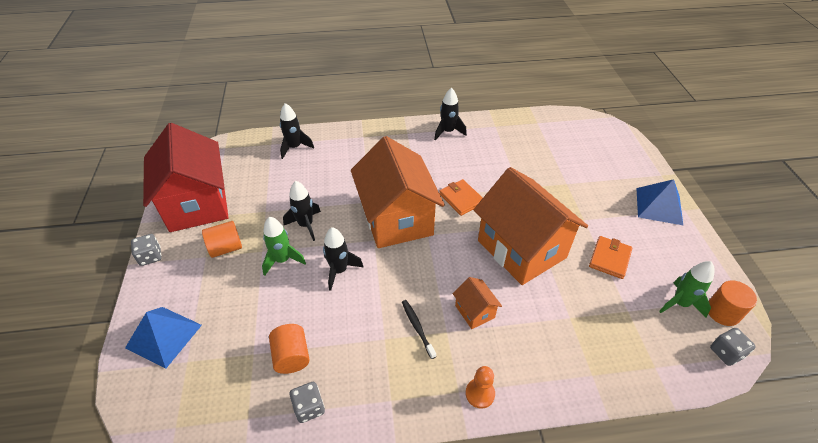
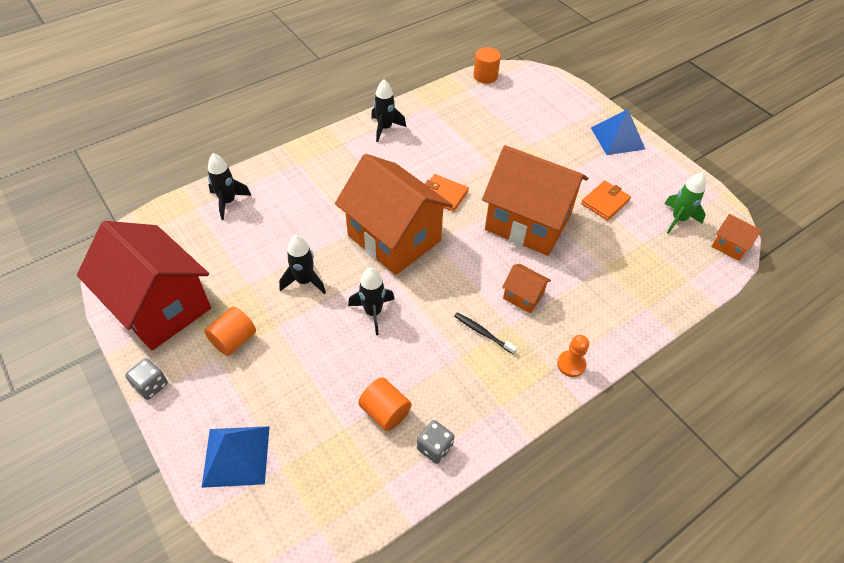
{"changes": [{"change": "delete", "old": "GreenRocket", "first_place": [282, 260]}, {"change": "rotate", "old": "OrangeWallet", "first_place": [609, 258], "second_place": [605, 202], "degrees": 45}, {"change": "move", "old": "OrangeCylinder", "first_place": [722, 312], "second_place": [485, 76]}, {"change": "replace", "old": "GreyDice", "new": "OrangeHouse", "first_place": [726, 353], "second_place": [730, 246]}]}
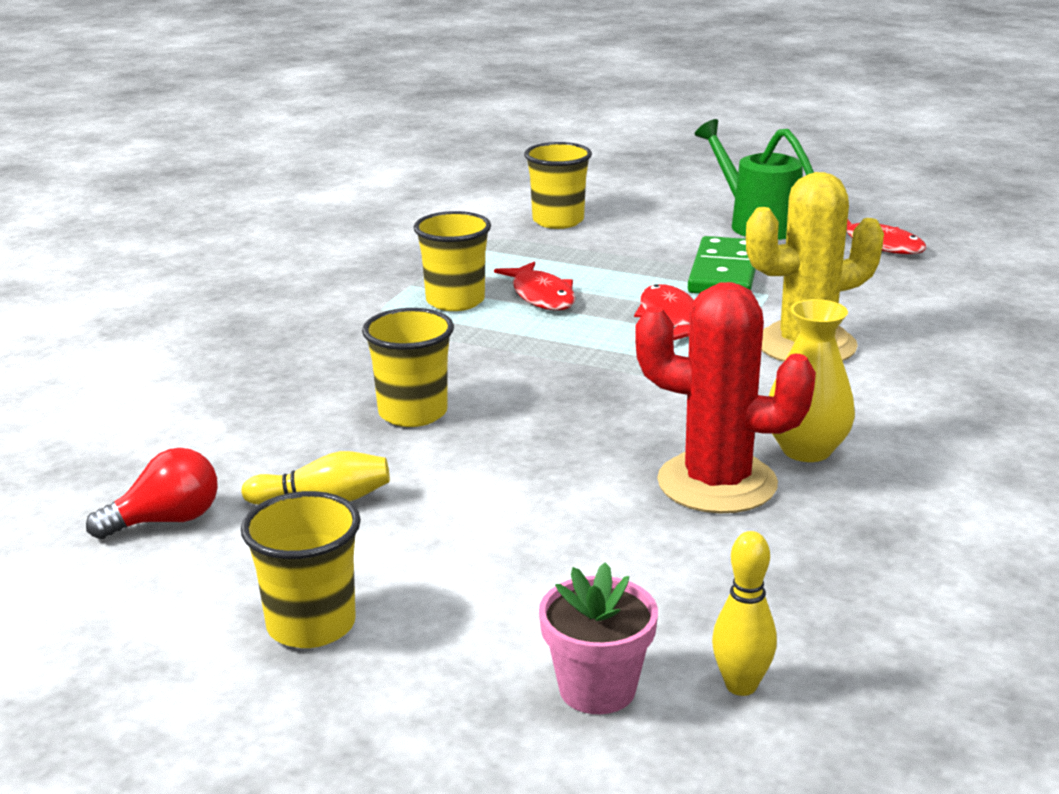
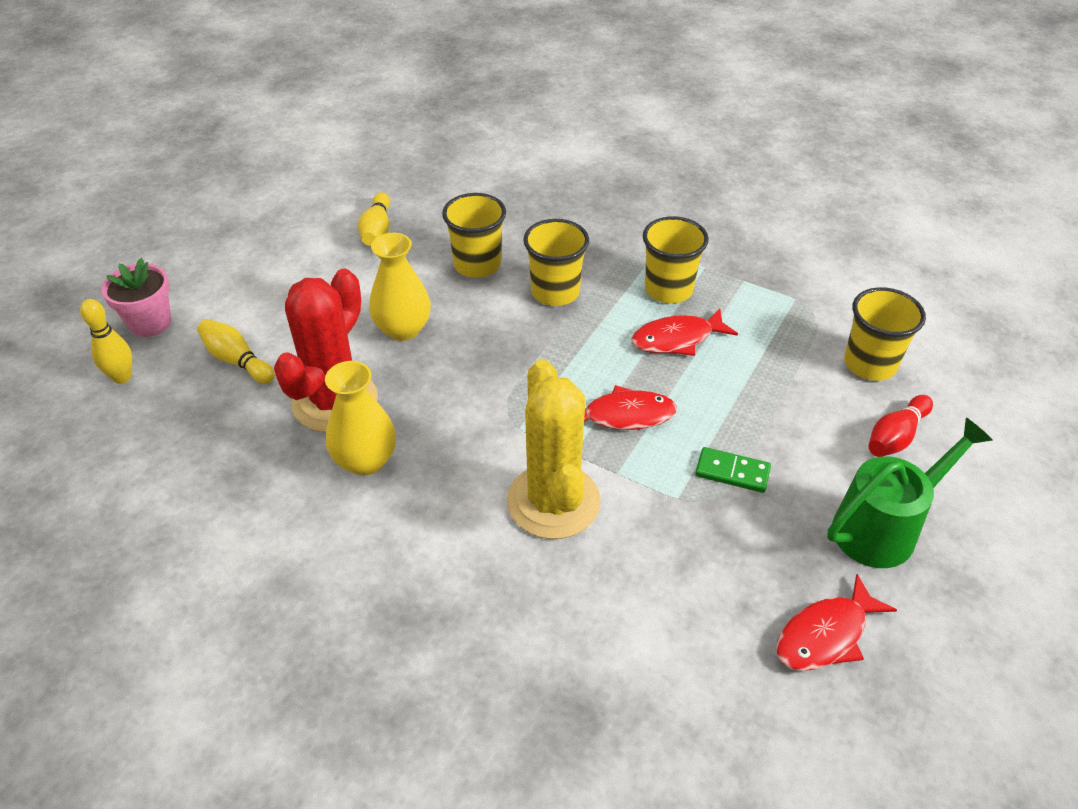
{"changes": [{"change": "resize", "old": "GreenDomino", "first_place": [724, 273], "second_place": [732, 472], "factor": 0.56}, {"change": "delete", "old": "RedLightBulb", "first_place": [166, 521]}, {"change": "move", "old": "YellowCup", "first_place": [311, 625], "second_place": [555, 292]}, {"change": "insert", "new": "YellowVase", "second_place": [403, 329]}, {"change": "insert", "new": "YellowBowlingPin", "second_place": [237, 360]}, {"change": "insert", "new": "RedBowlingPin", "second_place": [895, 437]}]}
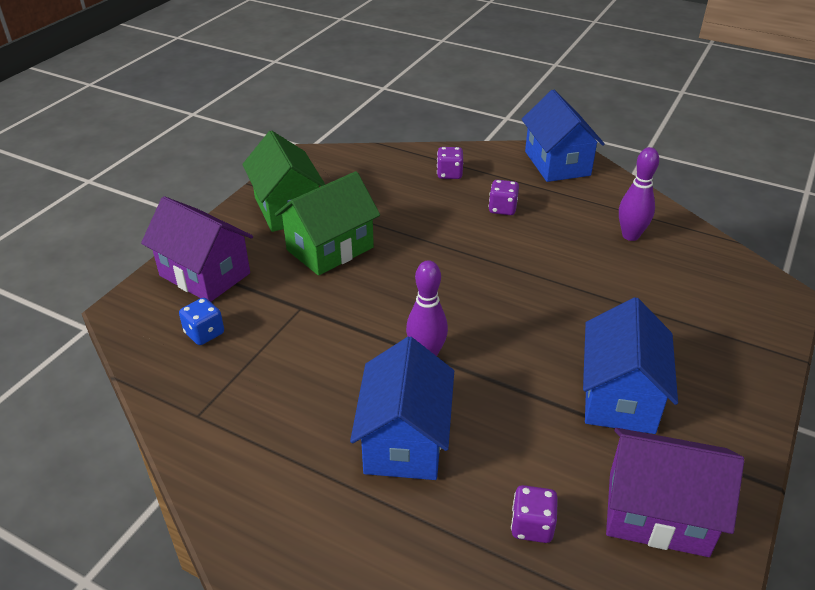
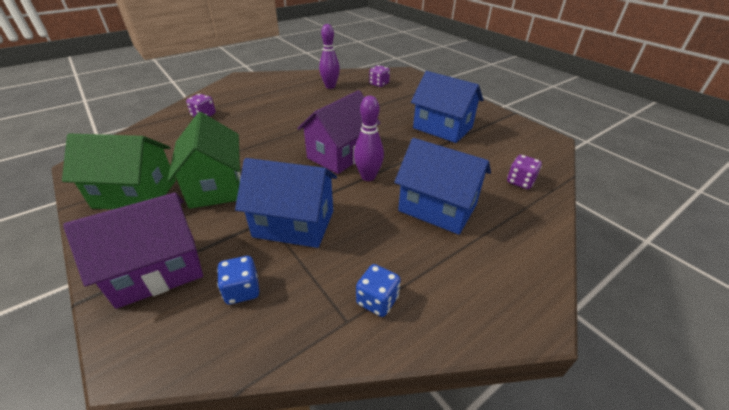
{"changes": [{"change": "move", "old": "BlueHouse", "first_place": [557, 163], "second_place": [294, 224]}, {"change": "move", "old": "PurpleDice", "first_place": [502, 209], "second_place": [379, 84]}, {"change": "move", "old": "PurpleHouse", "first_place": [657, 513], "second_place": [340, 154]}, {"change": "insert", "new": "BlueDice", "second_place": [377, 300]}]}
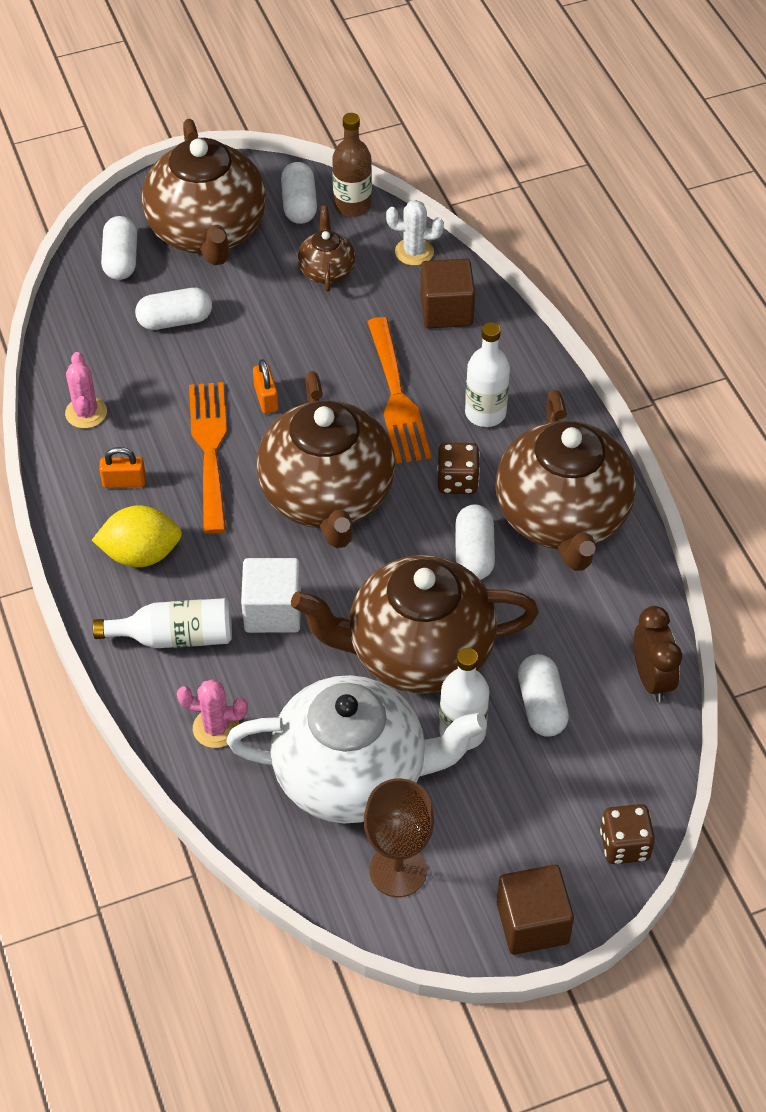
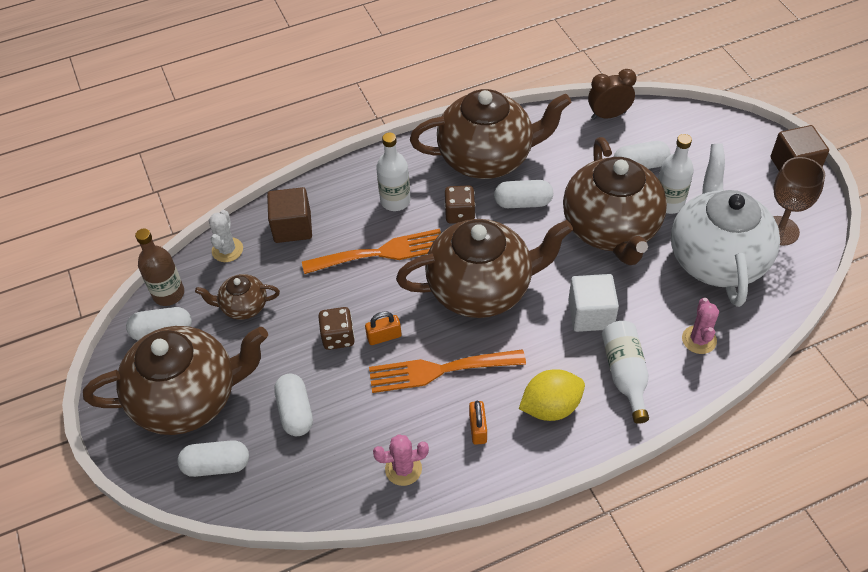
{"changes": [{"change": "rotate", "old": "YellowLemon", "first_place": [141, 554], "second_place": [550, 407], "degrees": 75}, {"change": "move", "old": "BrownDice", "first_place": [624, 845], "second_place": [338, 337]}]}
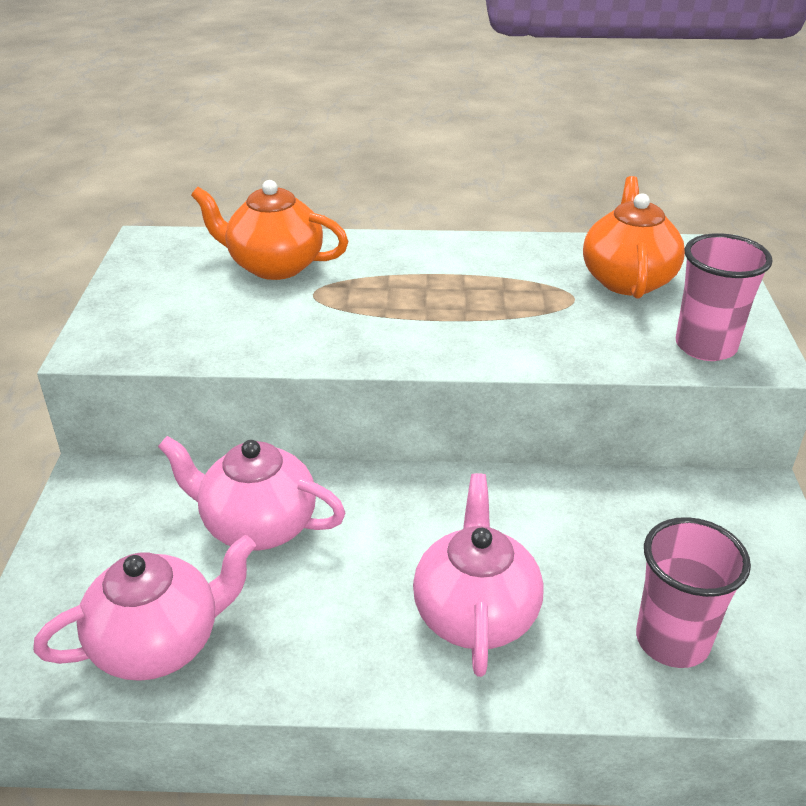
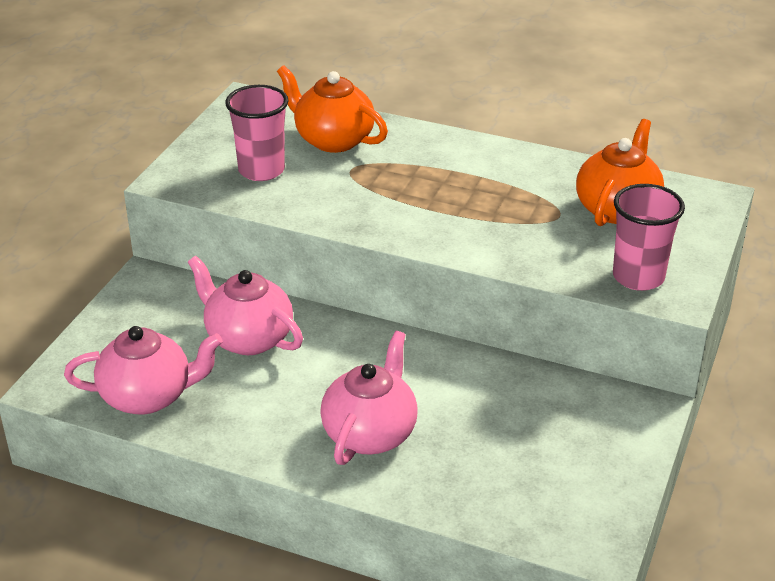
{"changes": [{"change": "move", "old": "PinkCup", "first_place": [672, 640], "second_place": [261, 170]}]}
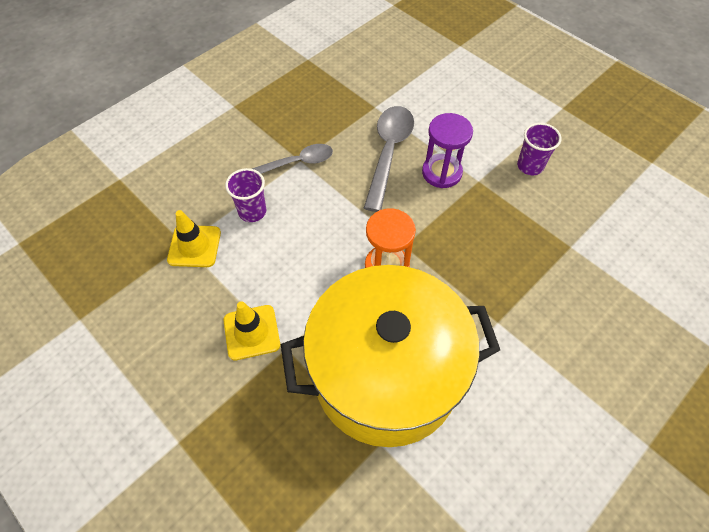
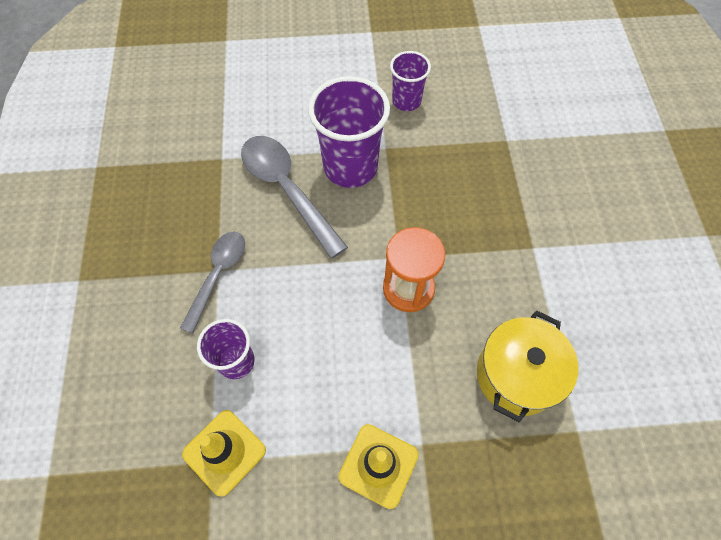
{"changes": [{"change": "replace", "old": "PurpleHourglass", "new": "PurpleCup", "first_place": [441, 172], "second_place": [350, 167]}, {"change": "resize", "old": "YellowPot", "first_place": [386, 375], "second_place": [516, 375], "factor": 0.51}]}
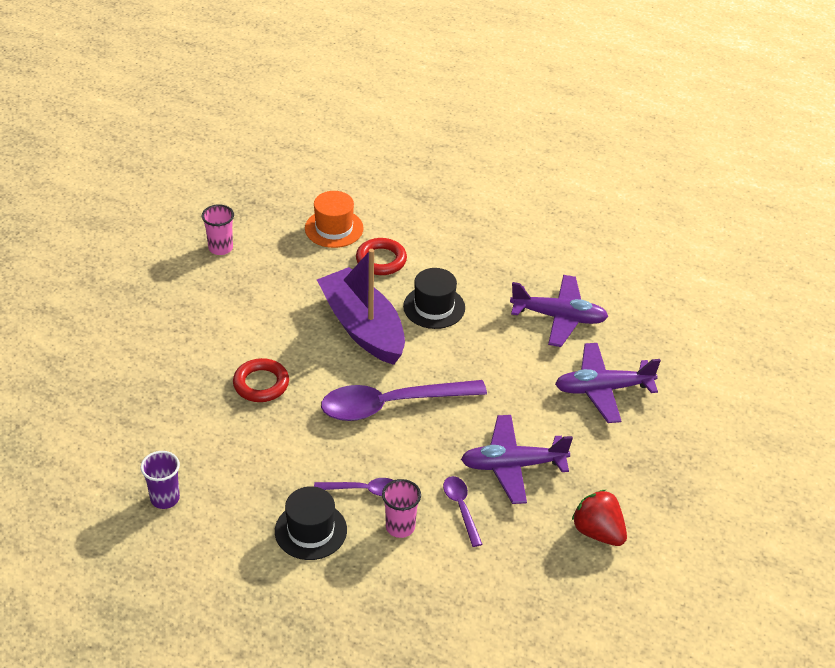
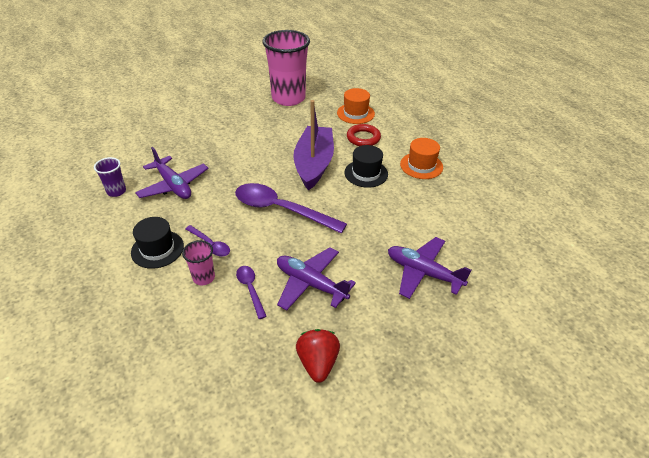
{"changes": [{"change": "resize", "old": "PinkCup", "first_place": [220, 248], "second_place": [288, 98], "factor": 2.26}, {"change": "move", "old": "PurplePlane", "first_place": [559, 317], "second_place": [173, 185]}, {"change": "delete", "old": "RedRing", "first_place": [261, 384]}, {"change": "rotate", "old": "PurpleSpoon", "first_place": [461, 508], "second_place": [250, 289], "degrees": -45}, {"change": "insert", "new": "OrangeHat", "second_place": [421, 165]}]}
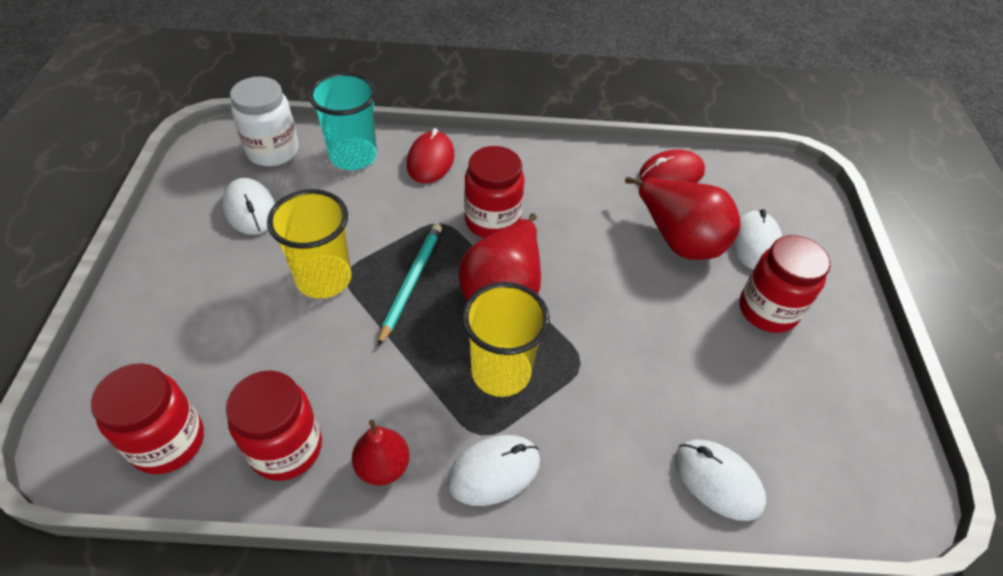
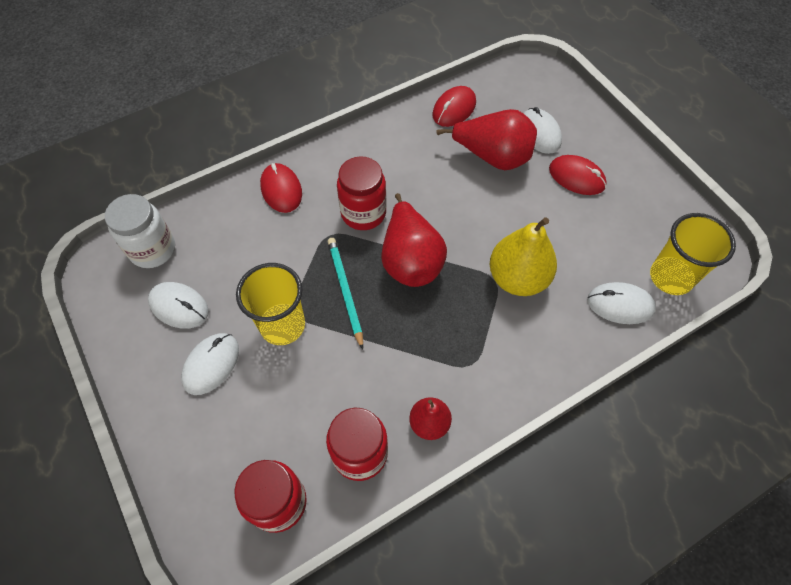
{"changes": [{"change": "delete", "old": "TurquoiseCup", "first_place": [353, 156]}, {"change": "replace", "old": "RedJar", "new": "RedMouse", "first_place": [767, 310], "second_place": [576, 177]}, {"change": "move", "old": "YellowCup", "first_place": [501, 372], "second_place": [671, 277]}, {"change": "move", "old": "WhiteMouse", "first_place": [494, 471], "second_place": [211, 364]}, {"change": "insert", "new": "YellowPear", "second_place": [517, 278]}]}
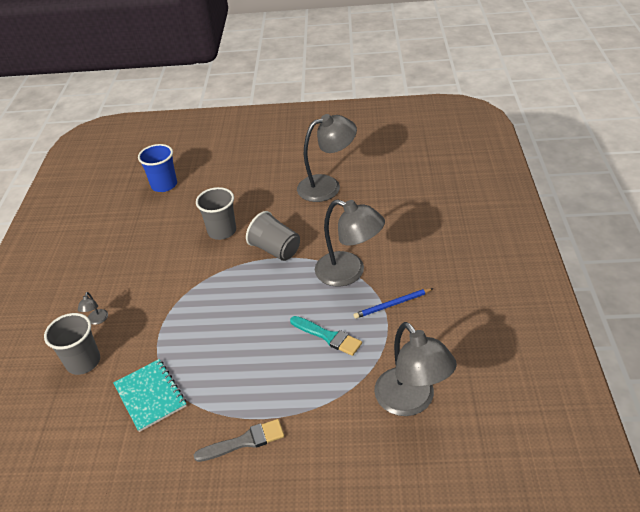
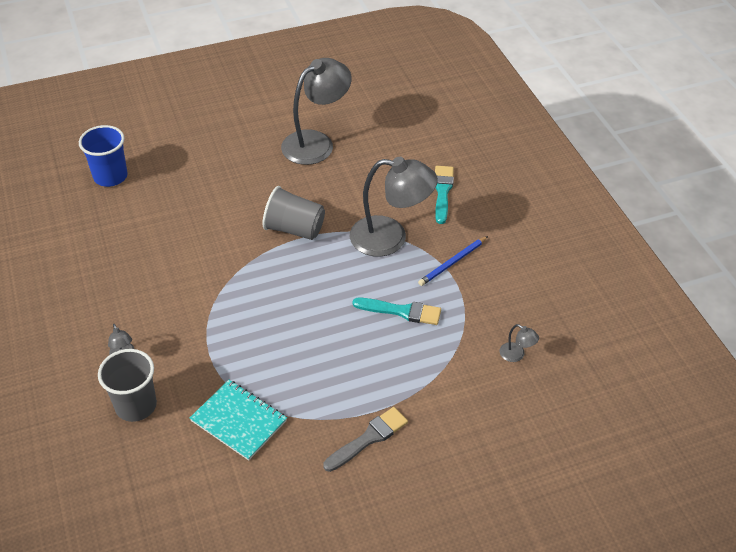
{"changes": [{"change": "delete", "old": "GreyCup", "first_place": [222, 231]}, {"change": "resize", "old": "GreyLamp", "first_place": [411, 401], "second_place": [516, 355], "factor": 0.4}, {"change": "insert", "new": "TurquoiseBrush", "second_place": [442, 191]}]}
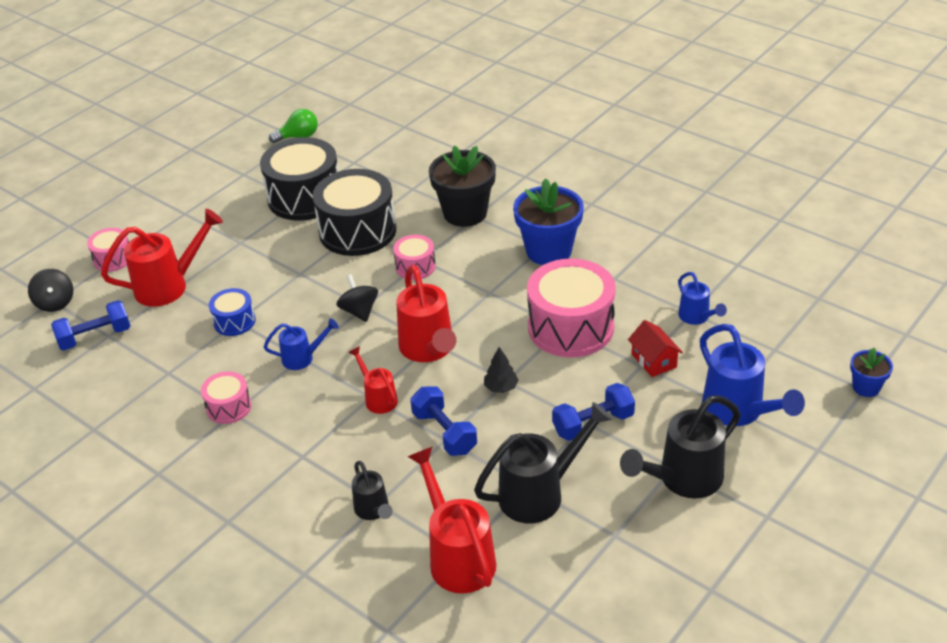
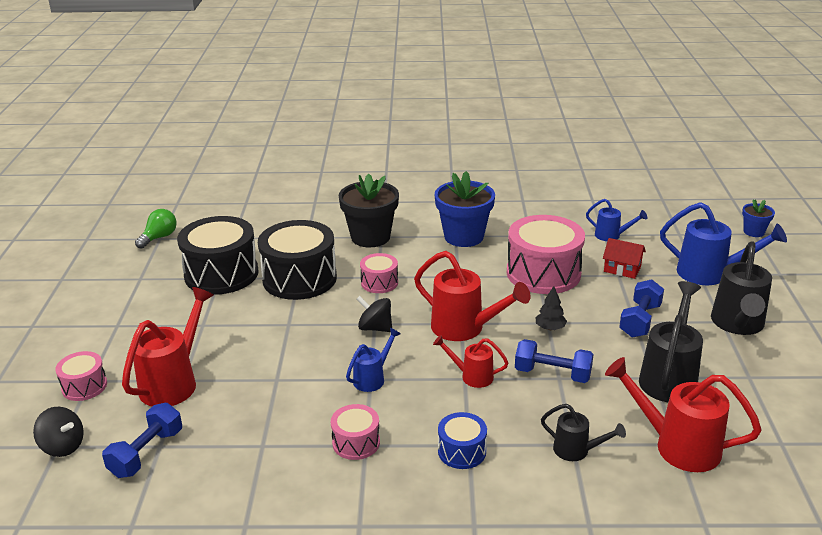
{"changes": [{"change": "move", "old": "BlueDrum", "first_place": [234, 321], "second_place": [462, 451]}]}
